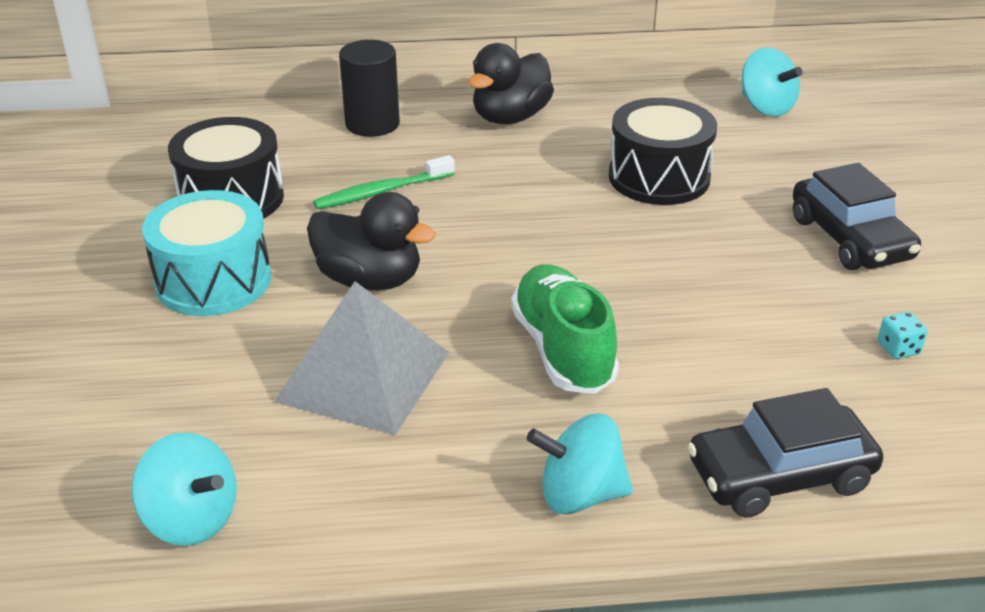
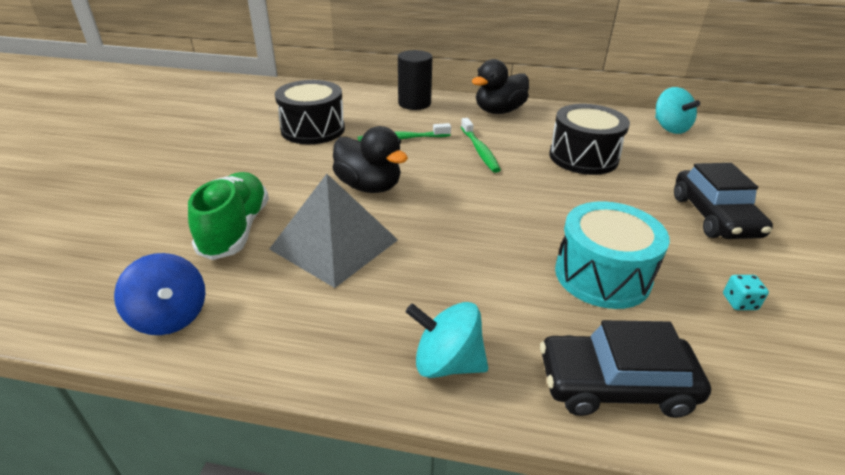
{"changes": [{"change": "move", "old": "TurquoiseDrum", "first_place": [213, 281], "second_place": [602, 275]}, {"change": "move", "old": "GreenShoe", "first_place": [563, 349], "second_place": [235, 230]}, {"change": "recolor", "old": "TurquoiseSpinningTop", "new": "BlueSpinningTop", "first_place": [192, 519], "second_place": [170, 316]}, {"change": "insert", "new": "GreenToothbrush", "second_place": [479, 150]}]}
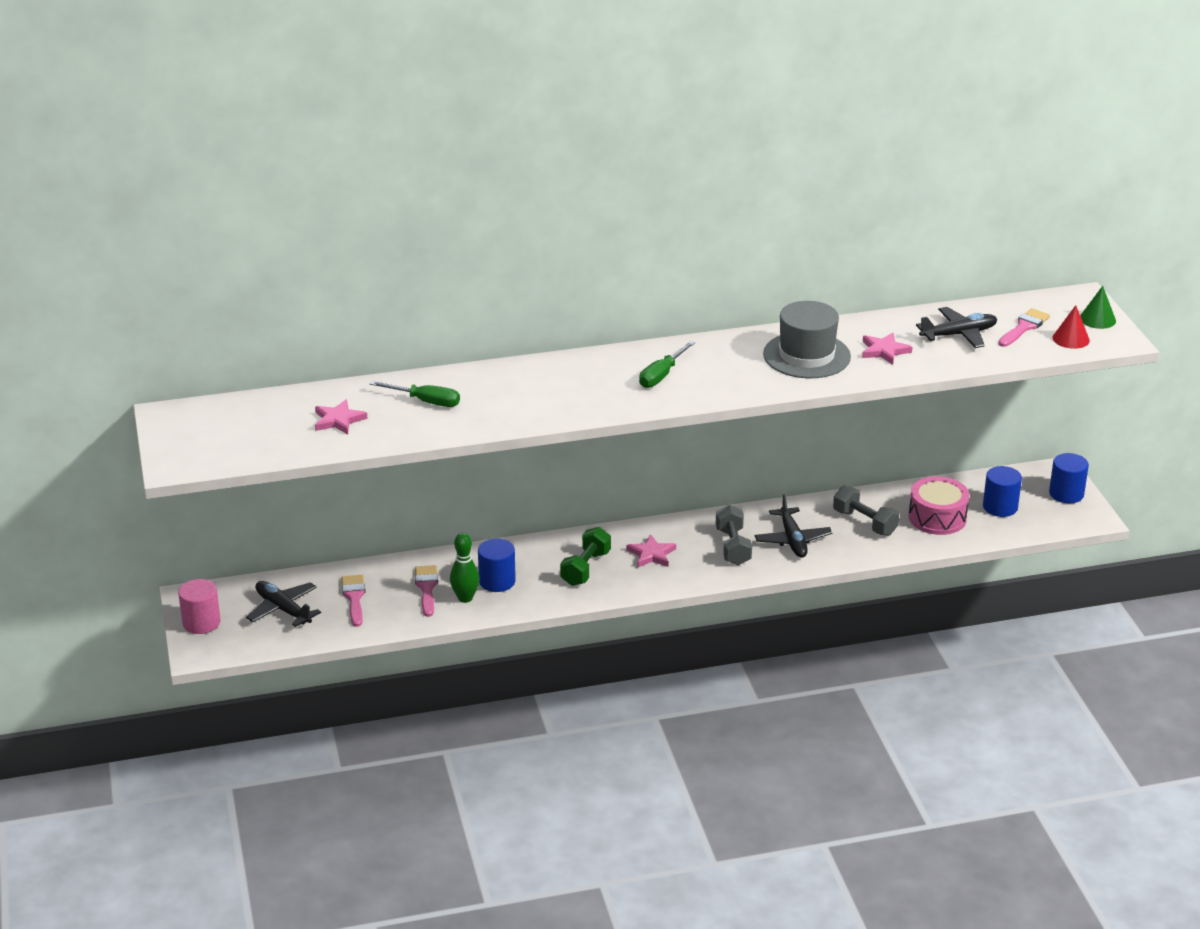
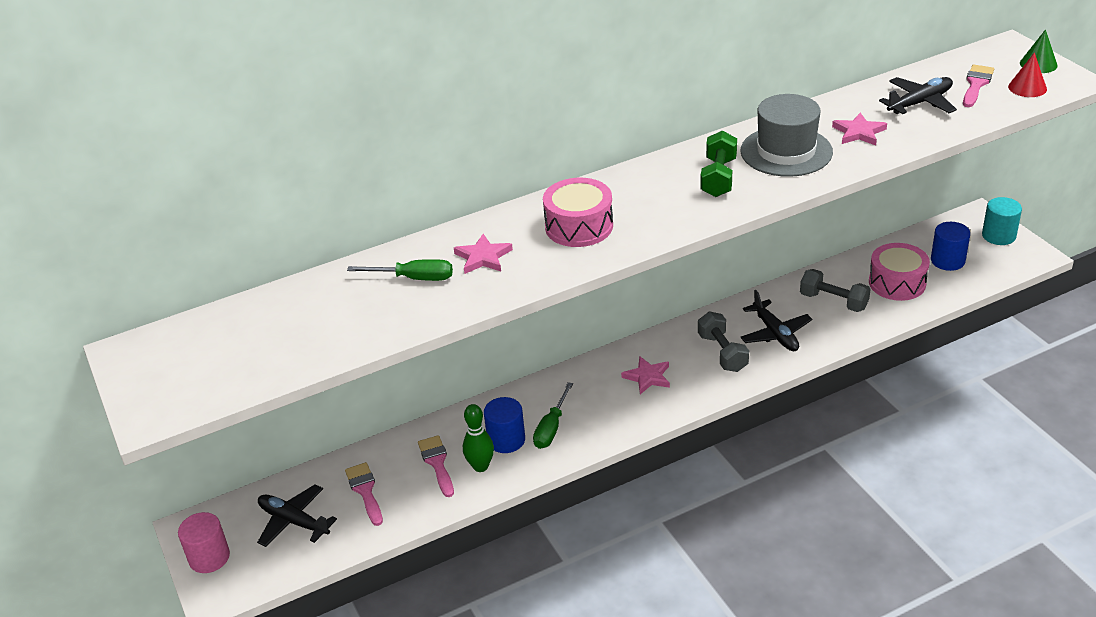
{"changes": [{"change": "move", "old": "GreenScrewdriver", "first_place": [662, 375], "second_place": [551, 428]}, {"change": "move", "old": "PinkStar", "first_place": [338, 420], "second_place": [483, 257]}, {"change": "recolor", "old": "BlueCylinder", "new": "TurquoiseCylinder", "first_place": [1066, 494], "second_place": [998, 236]}, {"change": "move", "old": "GreenDumbbell", "first_place": [585, 568], "second_place": [718, 178]}, {"change": "insert", "new": "PinkDrum", "second_place": [579, 226]}]}
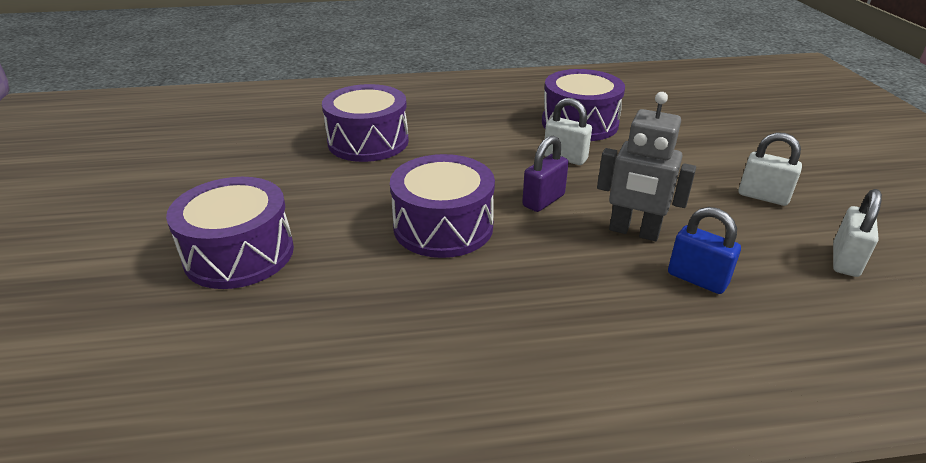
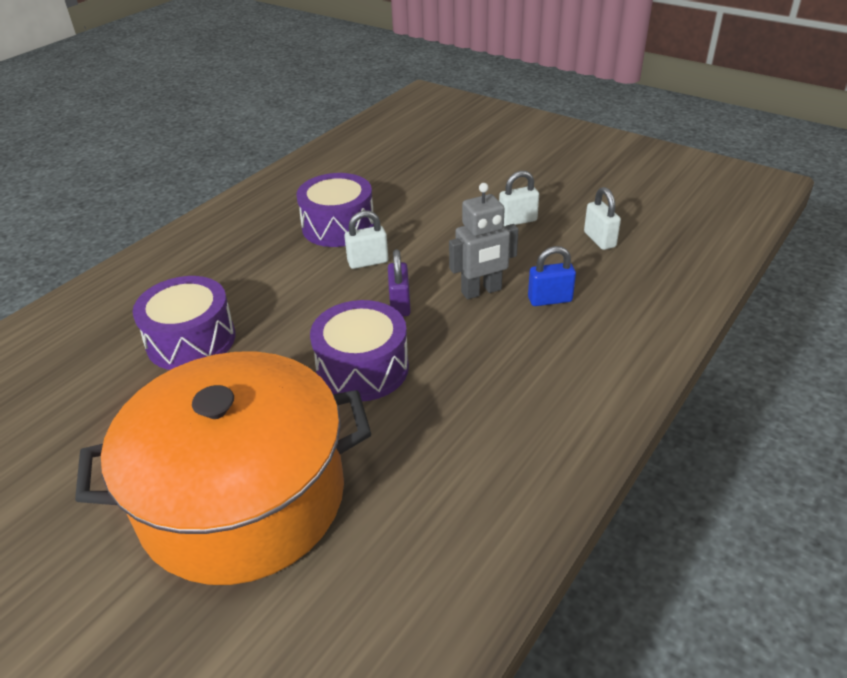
{"changes": [{"change": "replace", "old": "PurpleDrum", "new": "OrangePot", "first_place": [239, 254], "second_place": [243, 498]}]}
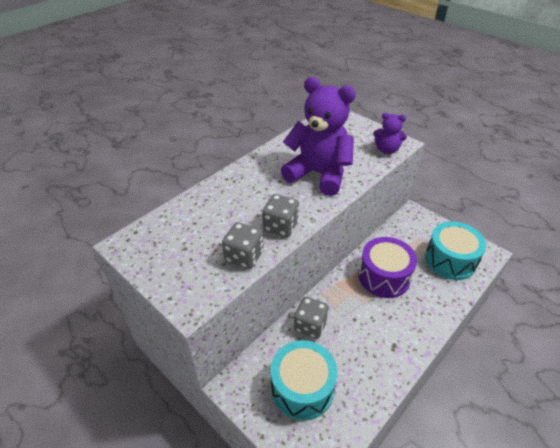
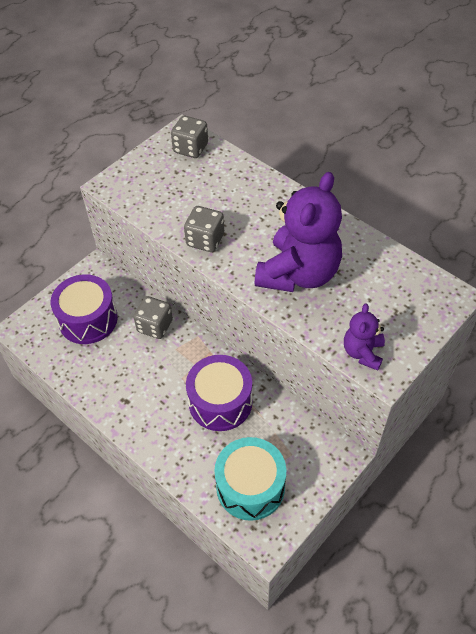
{"changes": [{"change": "move", "old": "GreyDice", "first_place": [244, 256], "second_place": [190, 148]}, {"change": "recolor", "old": "TurquoiseDrum", "new": "PurpleDrum", "first_place": [302, 388], "second_place": [88, 319]}]}
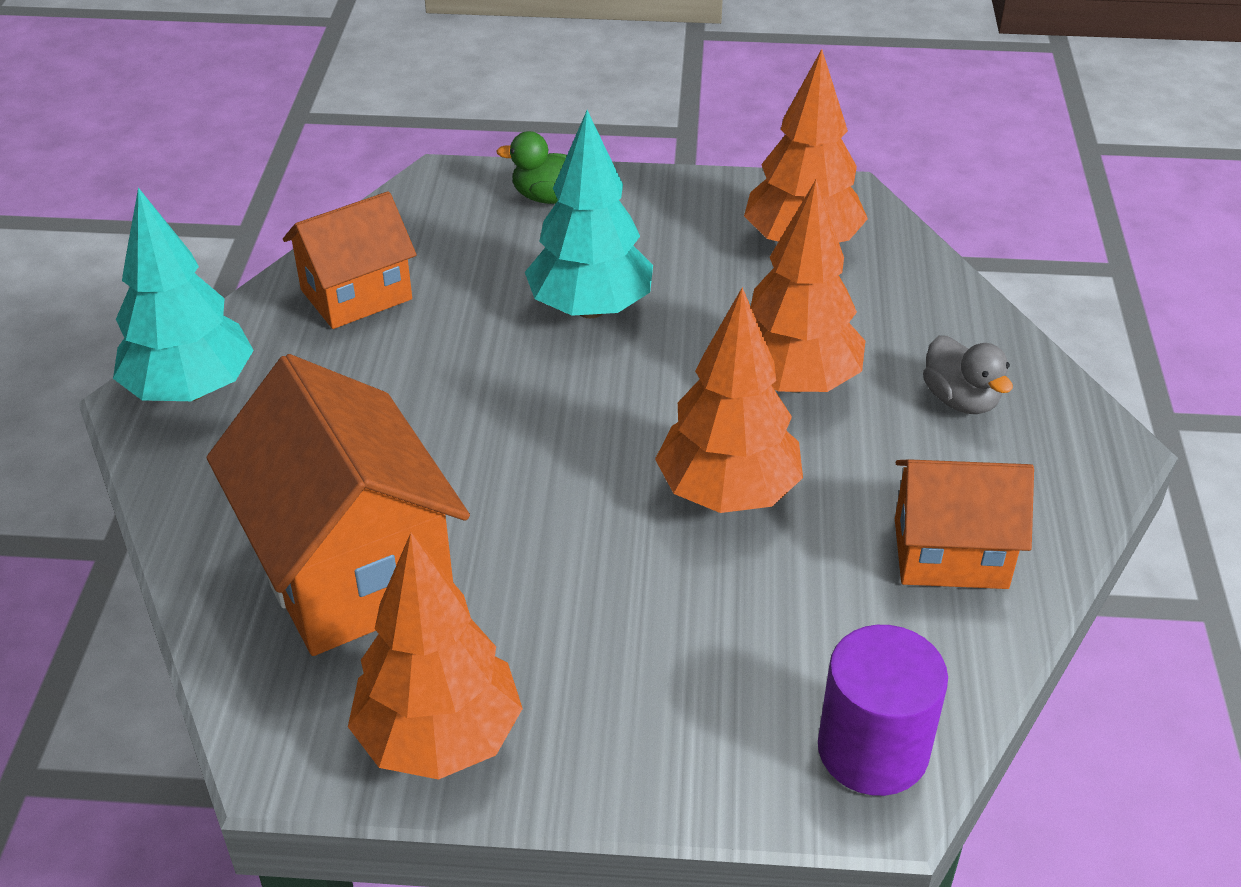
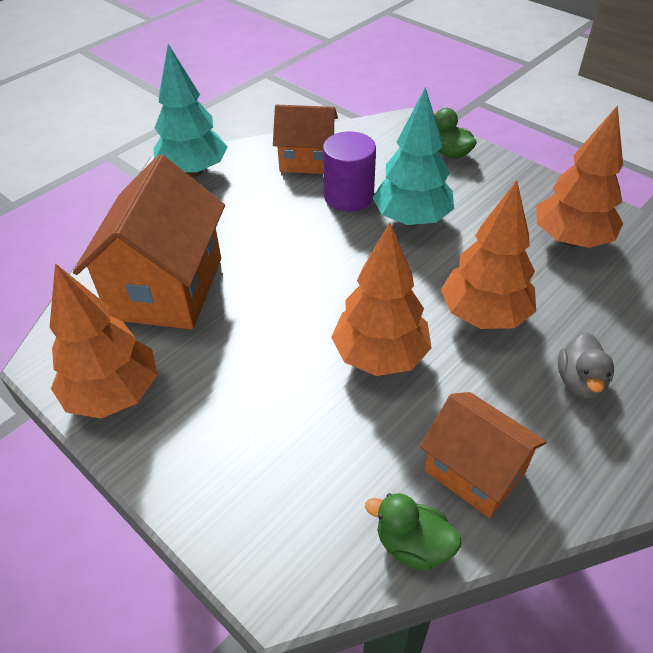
{"changes": [{"change": "move", "old": "PurpleCylinder", "first_place": [873, 750], "second_place": [348, 196]}, {"change": "insert", "new": "GreenDuck", "second_place": [412, 545]}]}
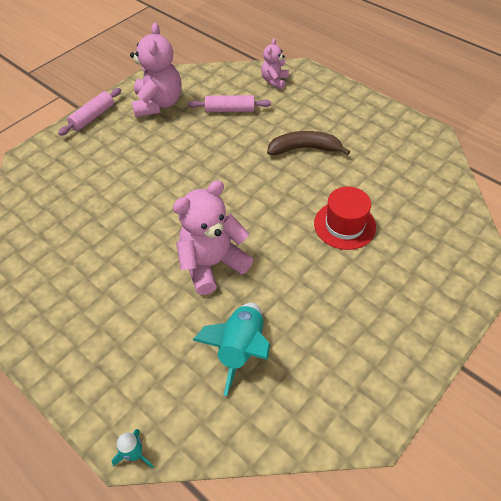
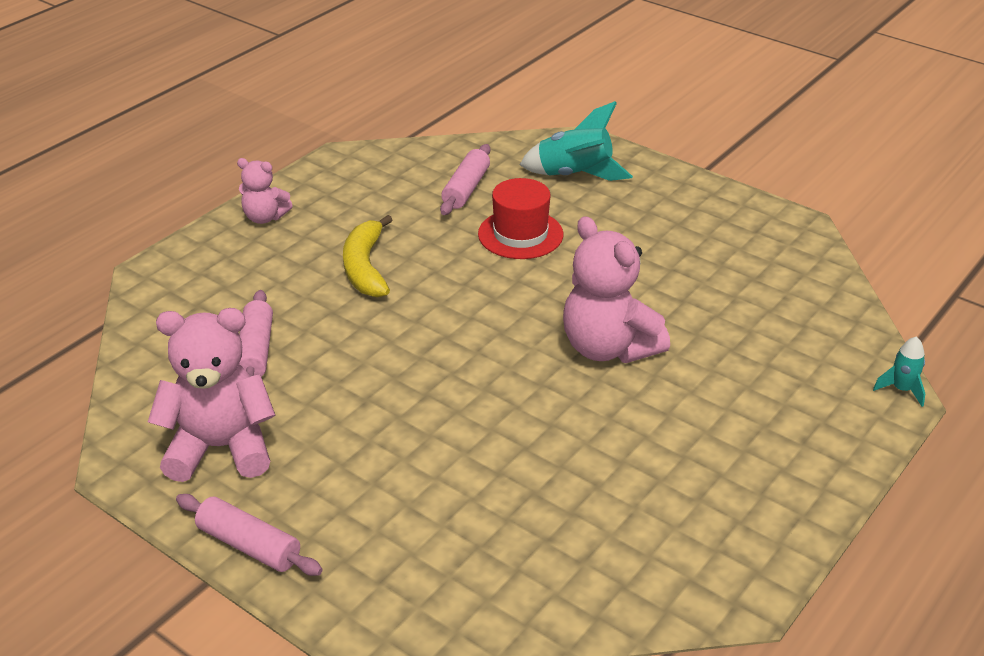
{"changes": [{"change": "move", "old": "PinkTeddyBear", "first_place": [274, 81], "second_place": [265, 217]}, {"change": "recolor", "old": "BrownBanana", "new": "YellowBanana", "first_place": [304, 149], "second_place": [365, 268]}, {"change": "move", "old": "TurquoiseRocket", "first_place": [241, 349], "second_place": [574, 175]}, {"change": "insert", "new": "PinkRollingPin", "second_place": [466, 189]}]}
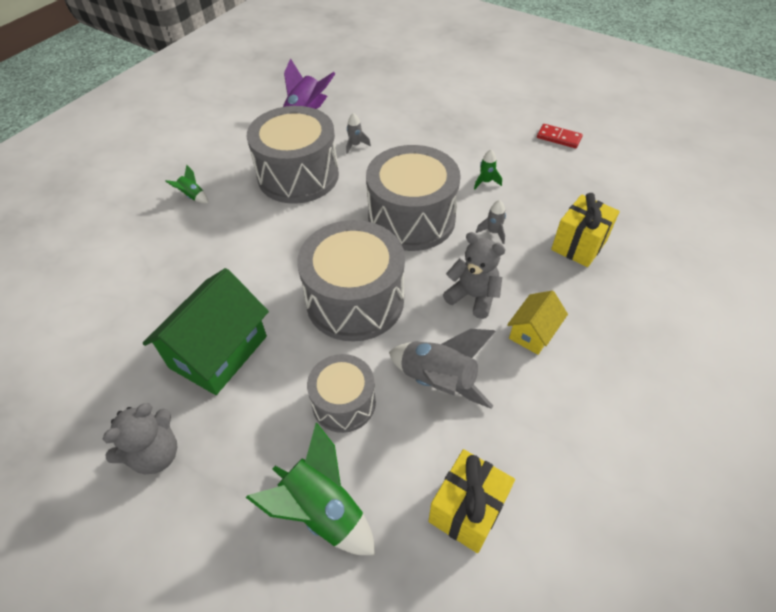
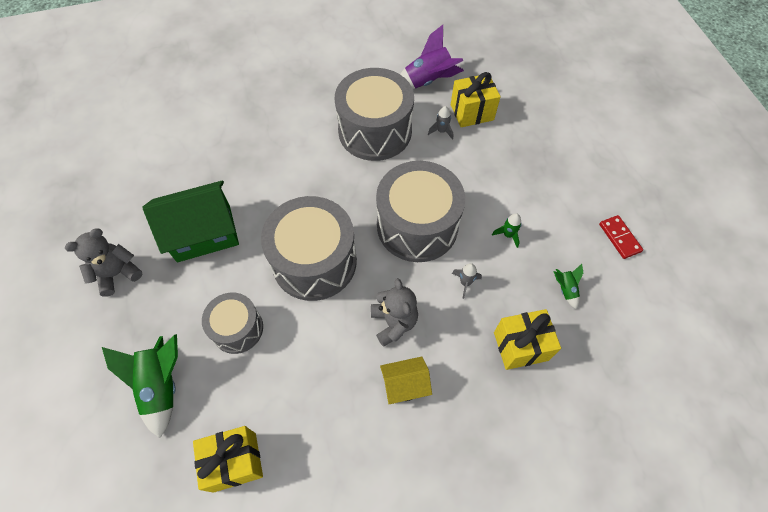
{"changes": [{"change": "move", "old": "GreenRocket", "first_place": [192, 196], "second_place": [565, 289]}, {"change": "delete", "old": "GreyRocket", "first_place": [438, 381]}, {"change": "rotate", "old": "GreyTeddyBear", "first_place": [155, 454], "second_place": [117, 274], "degrees": 150}, {"change": "insert", "new": "YellowGift", "second_place": [472, 112]}]}
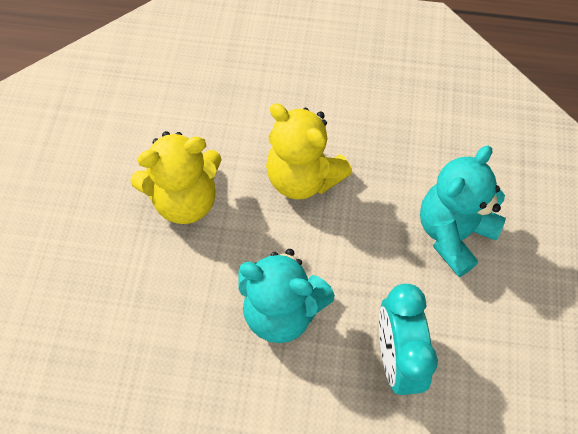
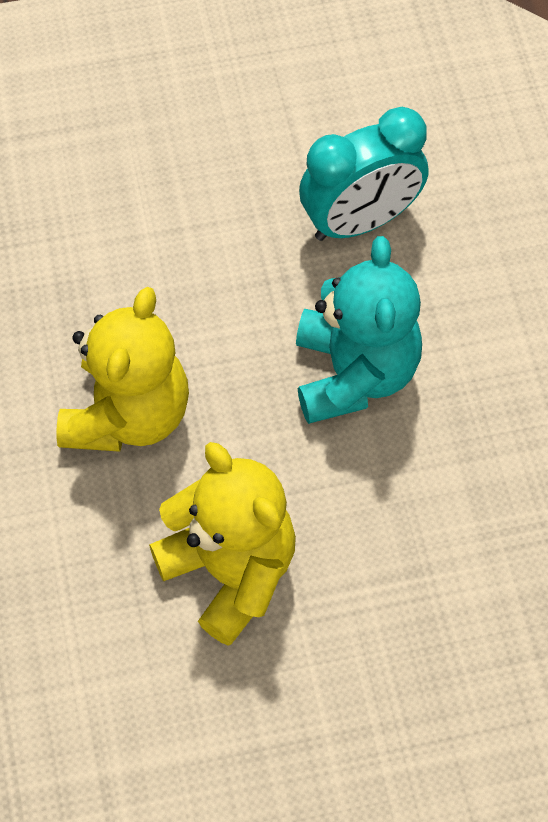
{"changes": [{"change": "delete", "old": "TurquoiseTeddyBear", "first_place": [453, 233]}]}
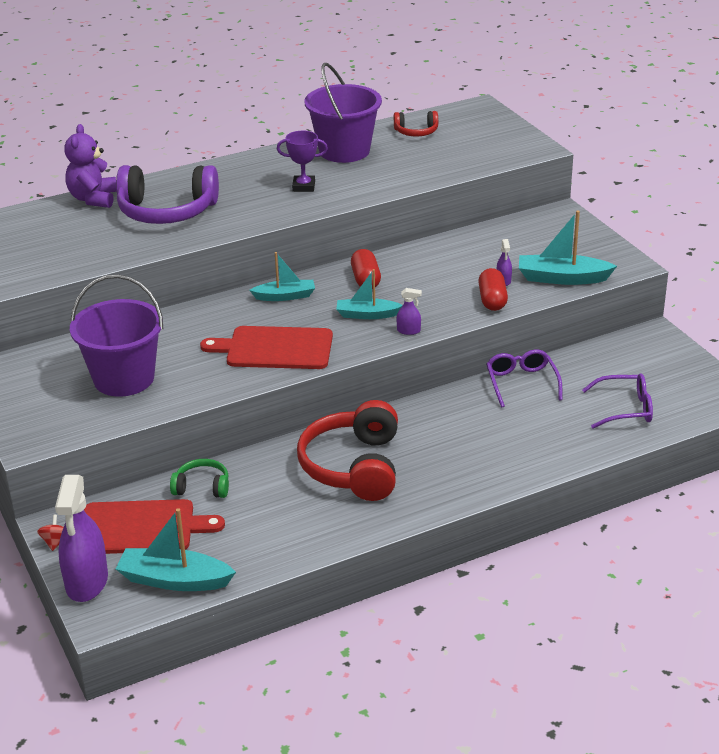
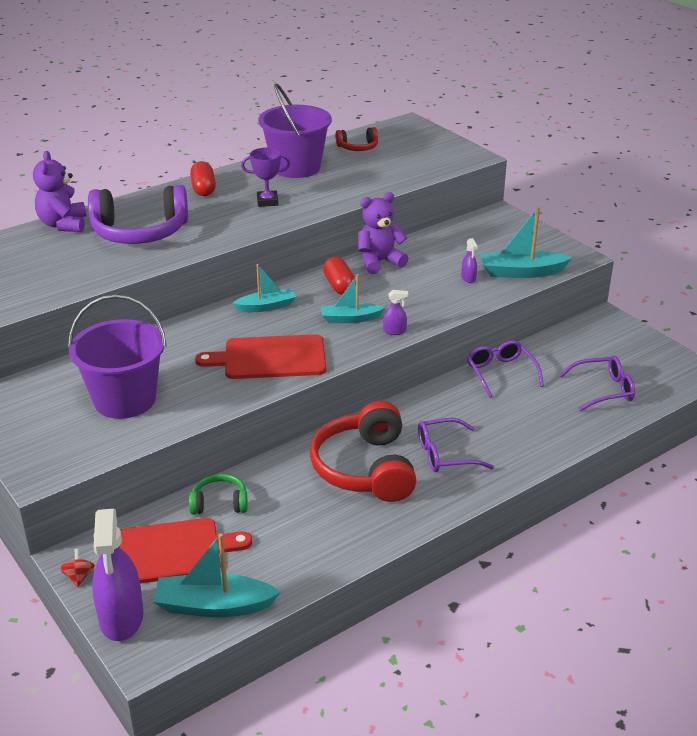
{"changes": [{"change": "move", "old": "RedCapsule", "first_place": [492, 300], "second_place": [203, 189]}, {"change": "insert", "new": "PurpleTeddyBear", "second_place": [379, 262]}, {"change": "insert", "new": "PurpleGlasses", "second_place": [445, 454]}]}
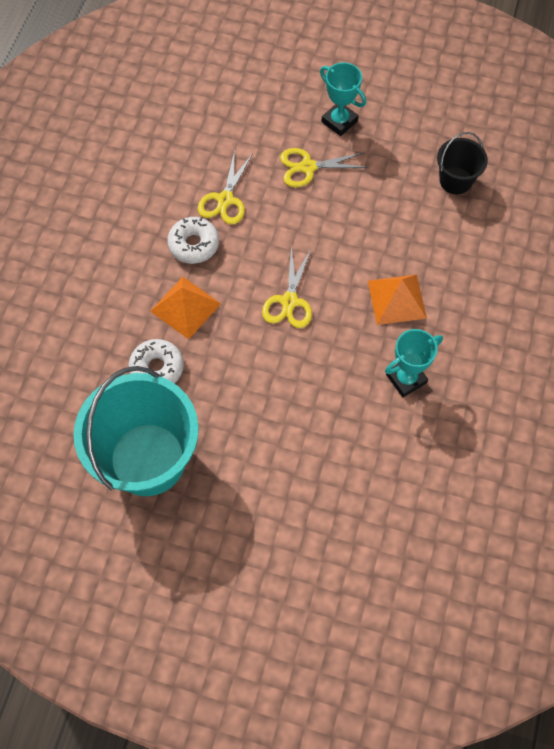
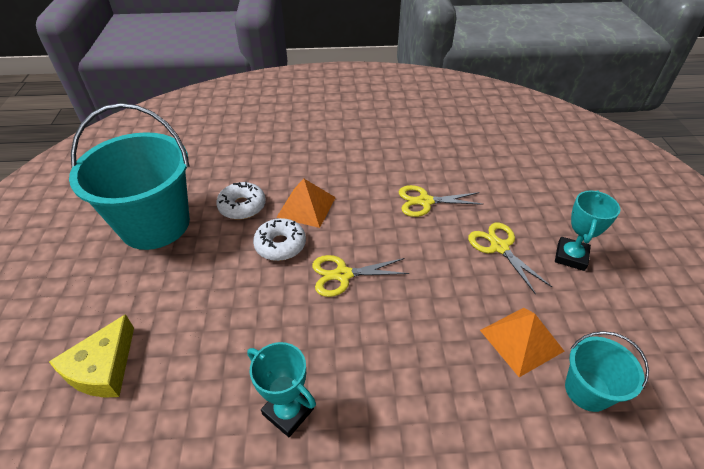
{"changes": [{"change": "recolor", "old": "BlackBucket", "new": "TurquoiseBucket", "first_place": [455, 180], "second_place": [587, 390]}, {"change": "move", "old": "WhiteDonut", "first_place": [194, 244], "second_place": [280, 245]}, {"change": "move", "old": "OrangePyramid", "first_place": [397, 299], "second_place": [521, 340]}, {"change": "insert", "new": "YellowCheese", "second_place": [103, 368]}]}
